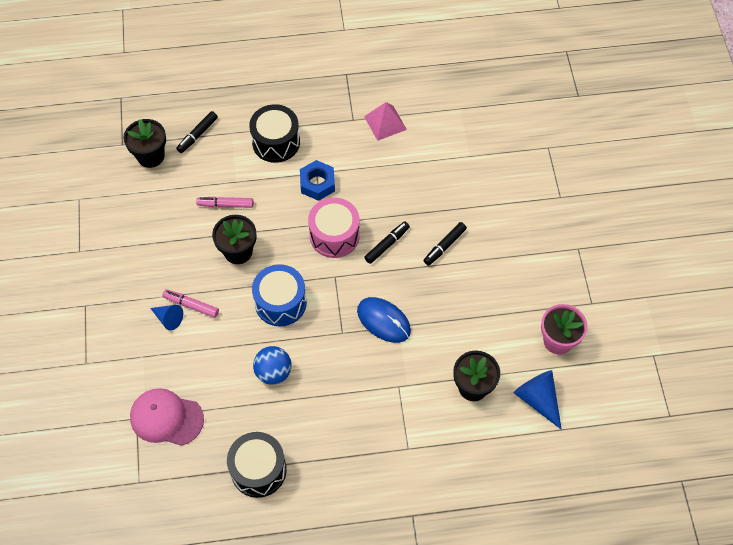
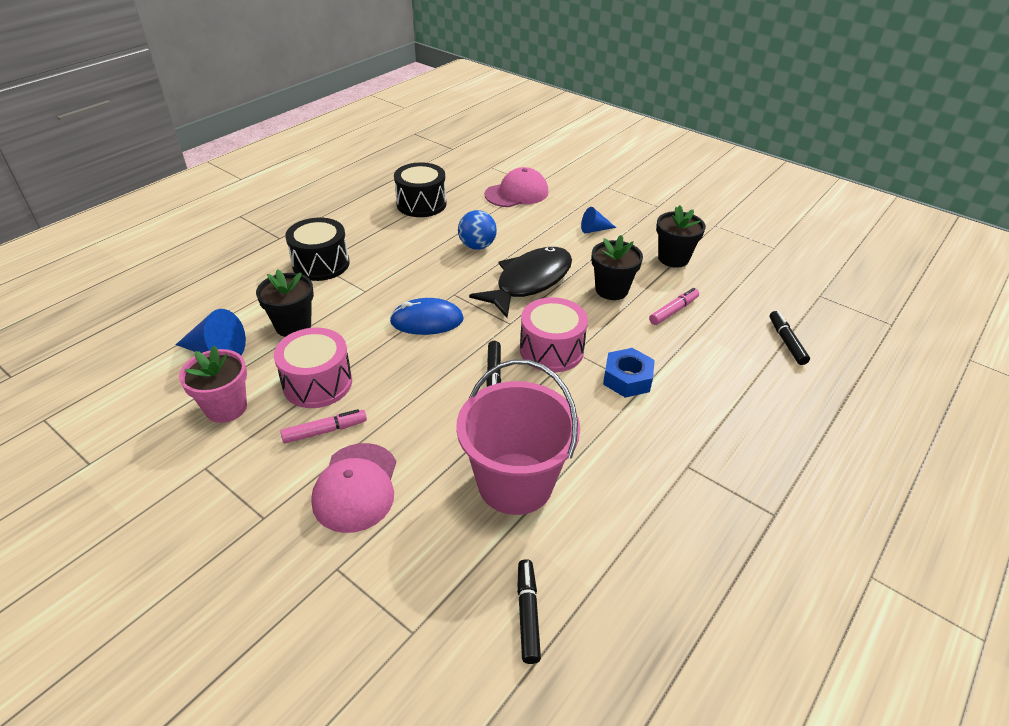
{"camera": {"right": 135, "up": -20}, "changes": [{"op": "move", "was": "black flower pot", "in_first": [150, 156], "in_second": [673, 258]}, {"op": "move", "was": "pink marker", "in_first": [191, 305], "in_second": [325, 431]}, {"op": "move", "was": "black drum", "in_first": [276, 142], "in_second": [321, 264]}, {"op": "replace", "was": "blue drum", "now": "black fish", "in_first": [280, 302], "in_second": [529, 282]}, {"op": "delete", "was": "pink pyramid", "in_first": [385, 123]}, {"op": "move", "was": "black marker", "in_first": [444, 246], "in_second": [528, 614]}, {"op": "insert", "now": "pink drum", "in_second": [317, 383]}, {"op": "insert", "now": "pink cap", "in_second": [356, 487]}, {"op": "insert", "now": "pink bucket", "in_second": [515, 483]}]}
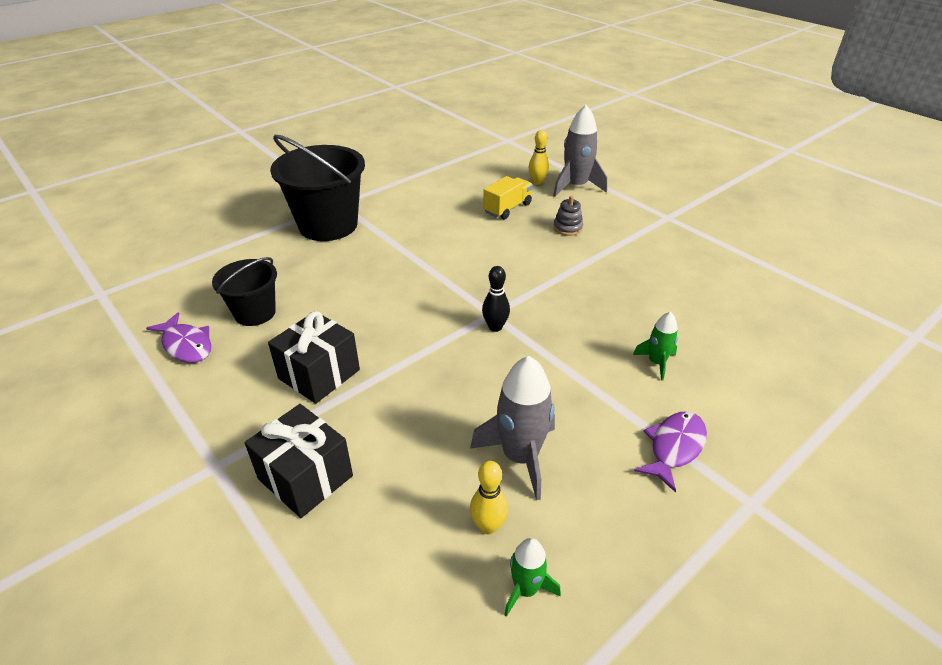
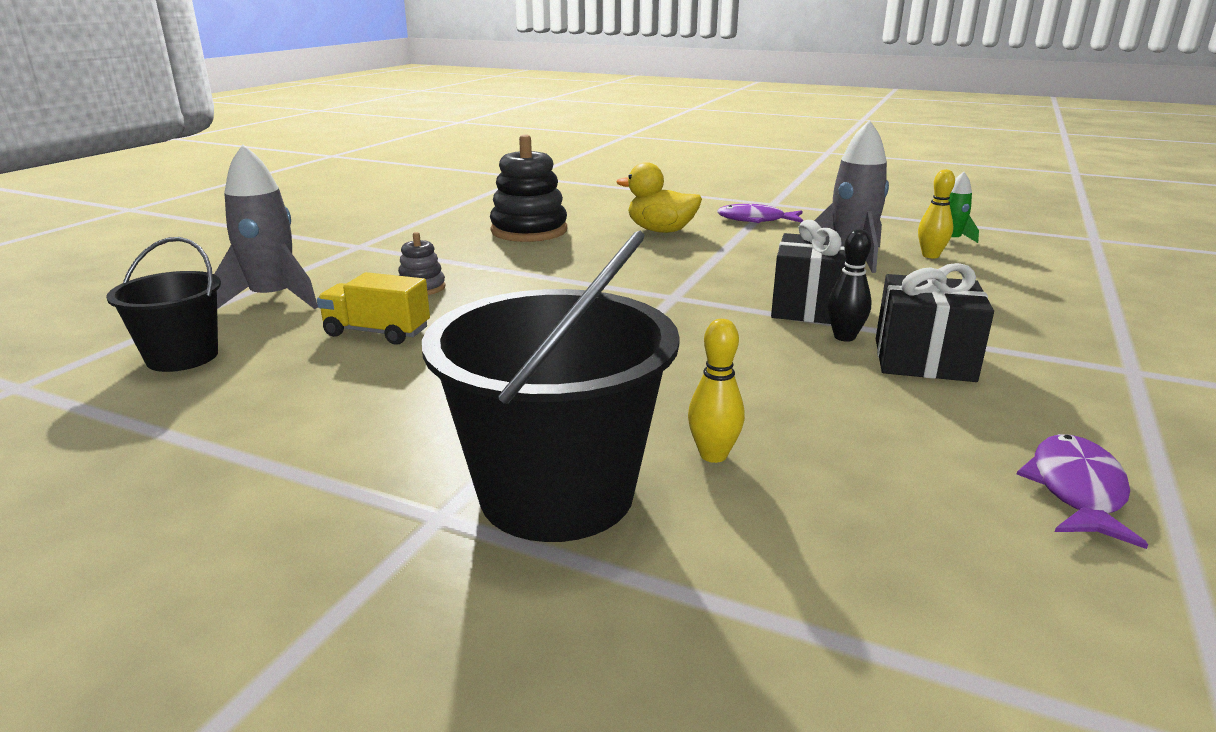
{"camera": {"right": -115, "up": -15}, "changes": [{"op": "move", "was": "black bucket", "in_first": [255, 313], "in_second": [182, 357]}, {"op": "move", "was": "black gift", "in_first": [305, 477], "in_second": [810, 308]}, {"op": "move", "was": "black bowling pin", "in_first": [495, 327], "in_second": [844, 337]}, {"op": "move", "was": "yellow bowling pin", "in_first": [537, 182], "in_second": [713, 455]}, {"op": "replace", "was": "green rocket", "now": "yellow duck", "in_first": [656, 362], "in_second": [661, 231]}, {"op": "insert", "now": "black stacking toy", "in_second": [529, 231]}]}
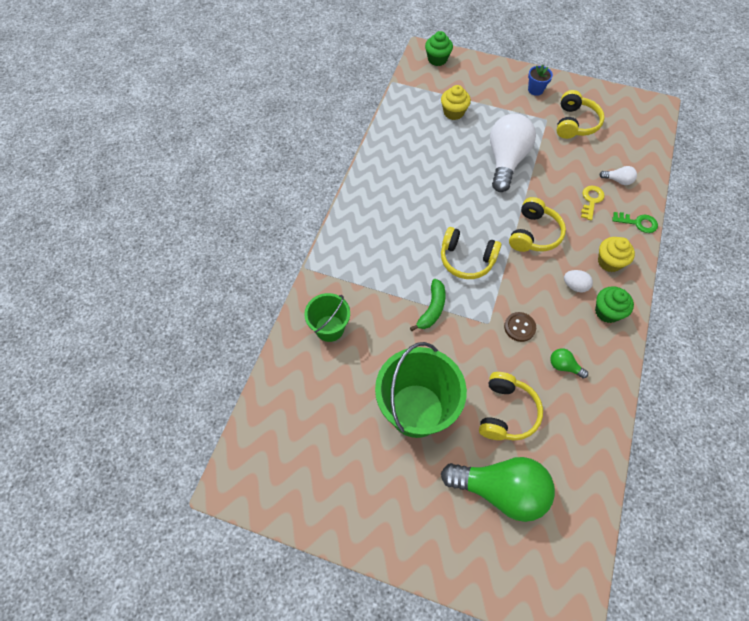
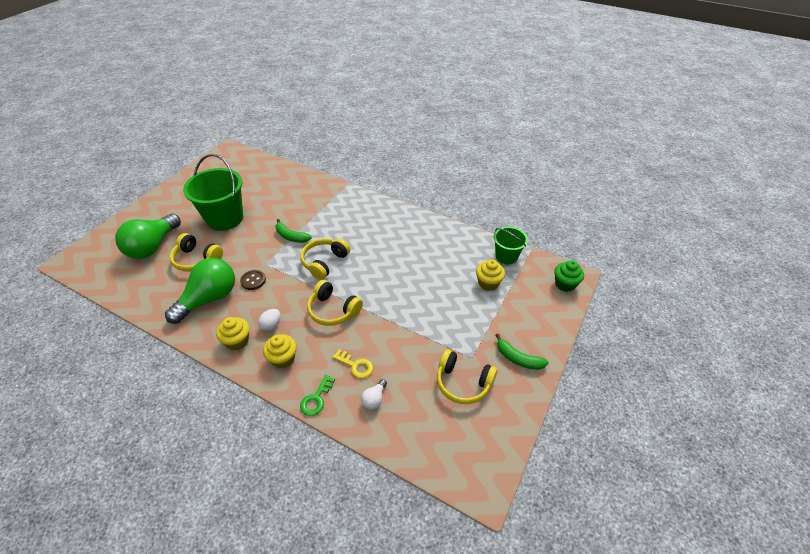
{"camera": {"right": 100, "up": -15}, "changes": [{"op": "move", "was": "green bucket", "in_first": [329, 328], "in_second": [506, 256]}, {"op": "delete", "was": "white light bulb", "in_first": [506, 161]}, {"op": "replace", "was": "blue flower pot", "now": "green banana", "in_first": [535, 90], "in_second": [518, 358]}, {"op": "resize", "was": "green light bulb", "in_first": [564, 366], "in_second": [209, 299], "ratio": 2.39}, {"op": "recolor", "was": "green cupcake", "now": "yellow cupcake", "in_first": [607, 312], "in_second": [237, 341]}]}
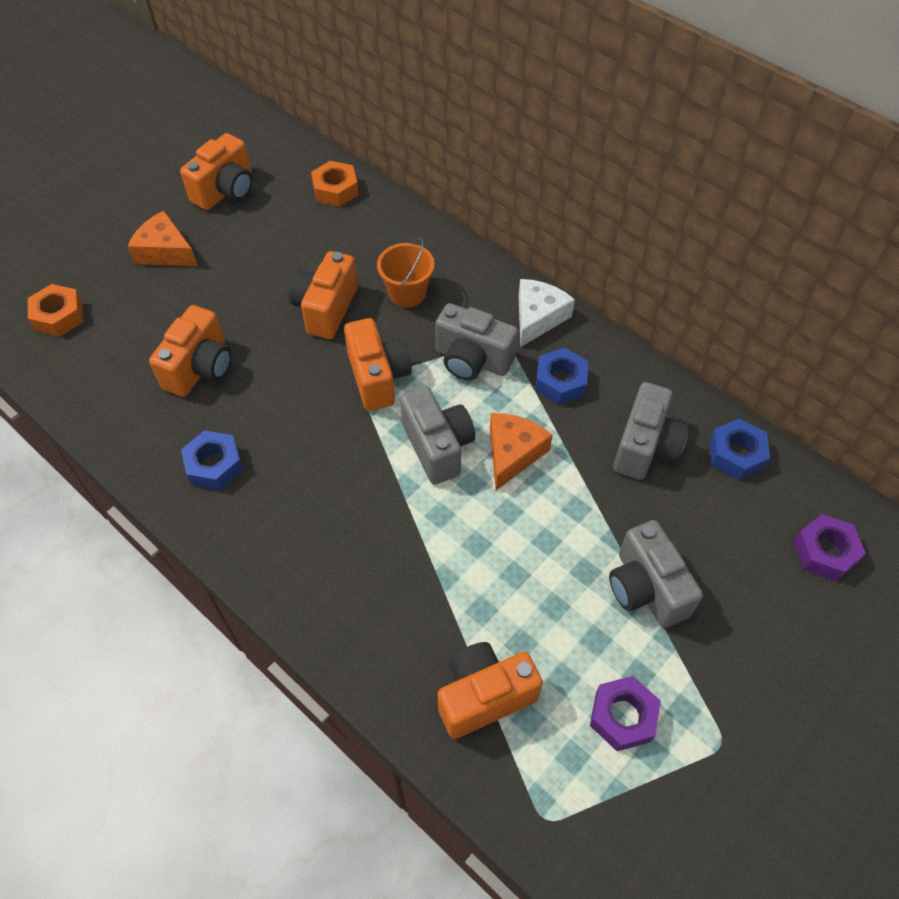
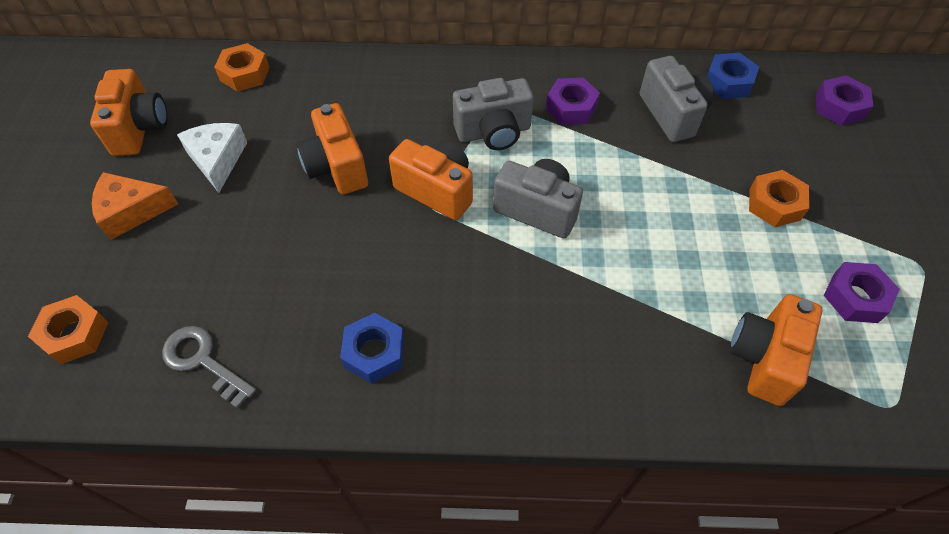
{"camera": {"right": -40, "up": 0}, "changes": [{"op": "delete", "was": "orange camera", "in_first": [200, 368]}, {"op": "delete", "was": "orange bucket", "in_first": [407, 293]}, {"op": "delete", "was": "orange cheese", "in_first": [512, 453]}, {"op": "move", "was": "white cheese", "in_first": [538, 317], "in_second": [217, 160]}, {"op": "recolor", "was": "blue nut", "now": "purple nut", "in_first": [560, 381], "in_second": [571, 107]}, {"op": "replace", "was": "grey camera", "now": "orange nut", "in_first": [646, 588], "in_second": [774, 204]}, {"op": "insert", "now": "grey key", "in_second": [203, 361]}]}
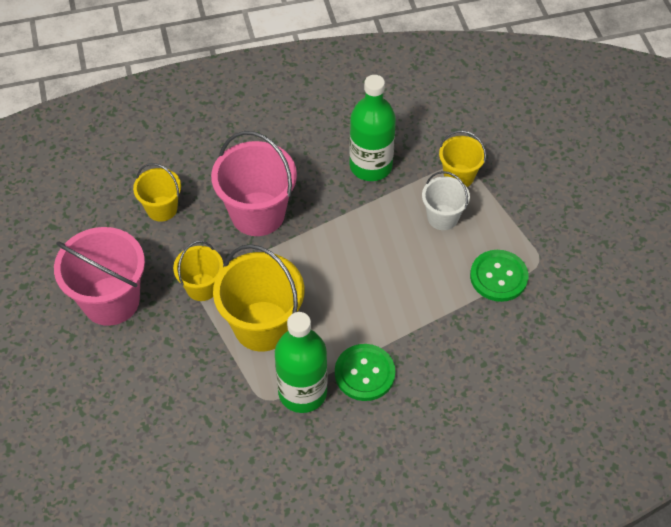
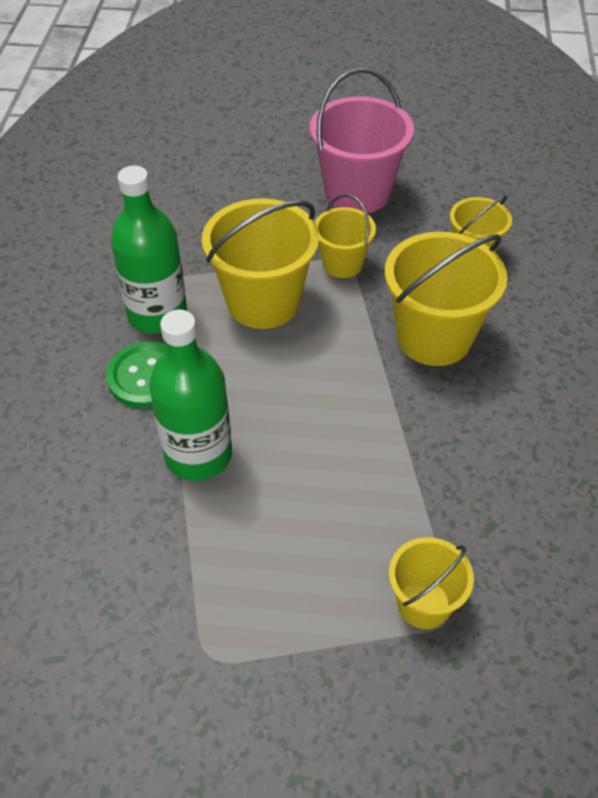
{"camera": {"right": 110, "up": -5}, "changes": [{"op": "recolor", "was": "pink bucket", "now": "yellow bucket", "in_first": [258, 214], "in_second": [434, 337]}, {"op": "move", "was": "green bottle", "in_first": [371, 166], "in_second": [198, 455]}, {"op": "delete", "was": "white bucket", "in_first": [442, 217]}, {"op": "delete", "was": "green button", "in_first": [498, 277]}]}
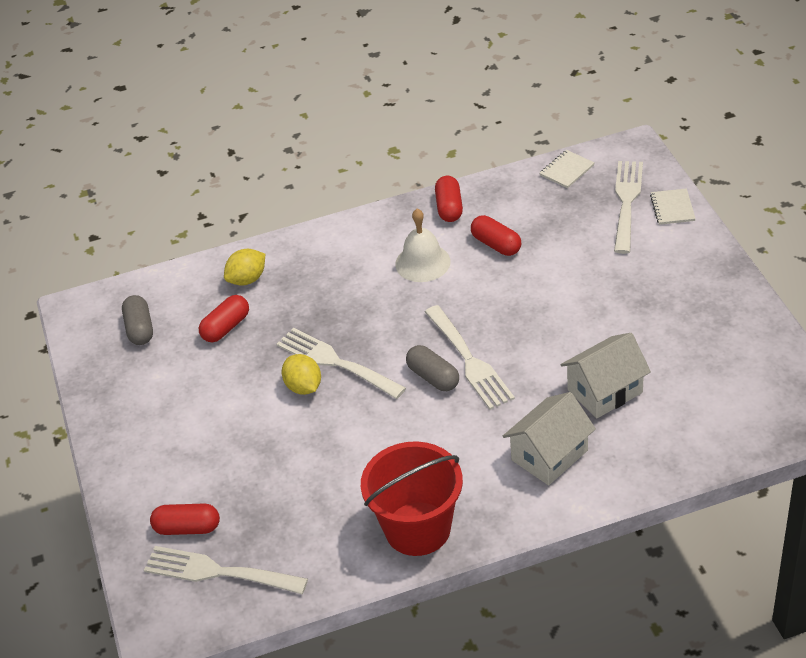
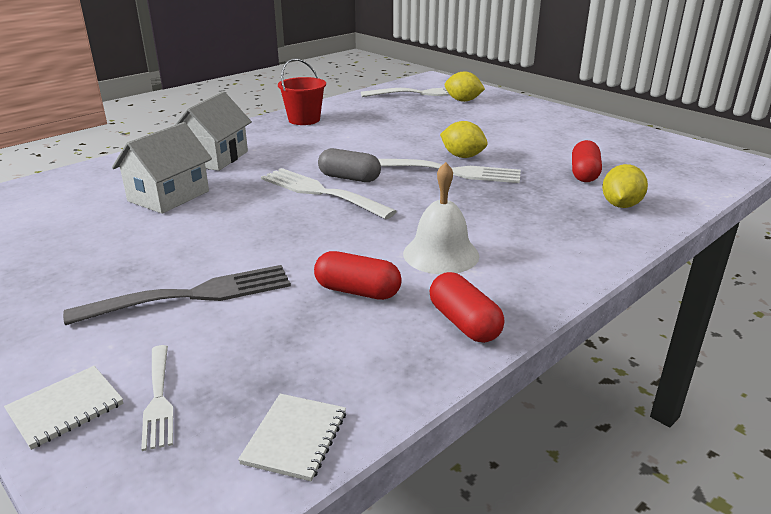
{"camera": {"right": 150, "up": -15}, "changes": [{"op": "delete", "was": "grey capsule", "in_first": [140, 329]}, {"op": "replace", "was": "red capsule", "now": "yellow lemon", "in_first": [187, 528], "in_second": [463, 101]}, {"op": "resize", "was": "red bucket", "in_first": [417, 529], "in_second": [304, 120], "ratio": 0.63}, {"op": "resize", "was": "white fork", "in_first": [626, 202], "in_second": [159, 399], "ratio": 0.56}, {"op": "rotate", "was": "white notebook", "in_first": [672, 208], "in_second": [65, 408], "clockwise": 75}, {"op": "insert", "now": "grey fork", "in_second": [193, 295]}]}
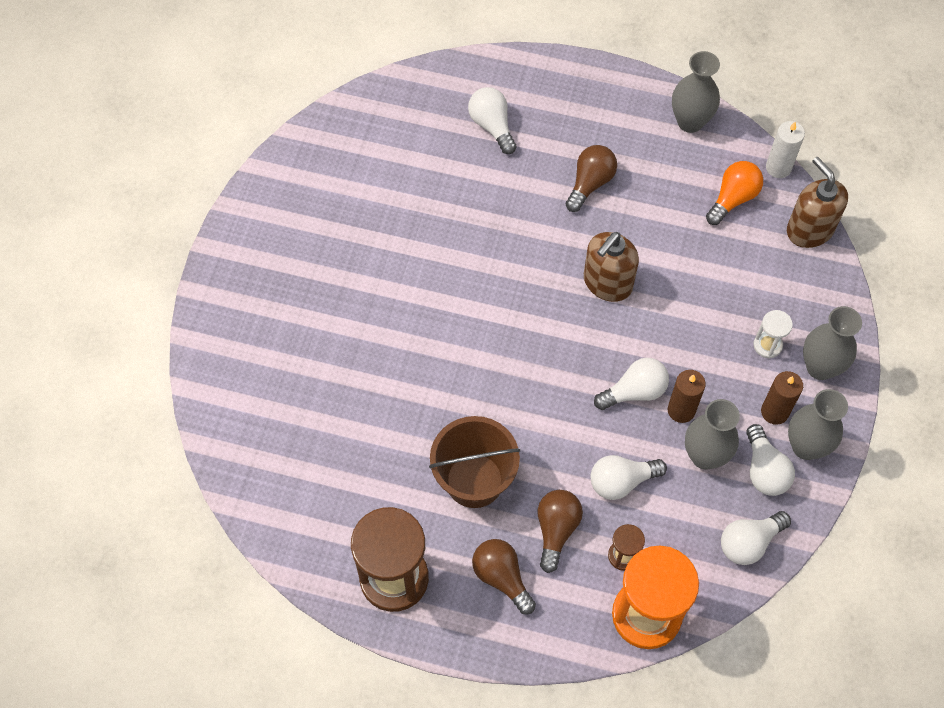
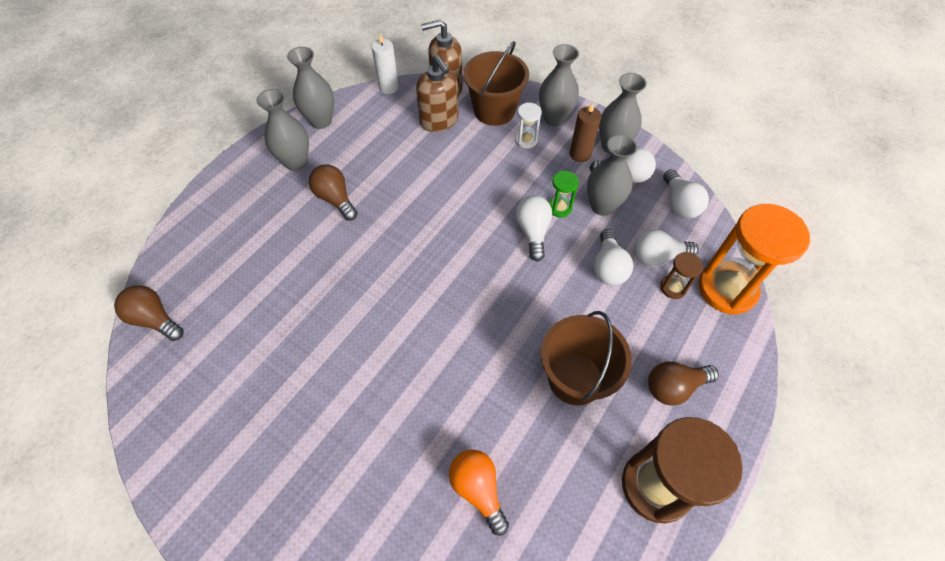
{"camera": {"right": -70, "up": -5}, "changes": [{"op": "move", "was": "white light bulb", "in_first": [492, 126], "in_second": [657, 257]}, {"op": "move", "was": "brown light bulb", "in_first": [556, 530], "in_second": [155, 319]}, {"op": "move", "was": "brown soap dispenser", "in_first": [607, 283], "in_second": [439, 121]}, {"op": "replace", "was": "brown candle", "now": "green hourglass", "in_first": [681, 410], "in_second": [559, 208]}, {"op": "move", "was": "orange light bulb", "in_first": [733, 198], "in_second": [478, 489]}, {"op": "insert", "now": "grey vase", "in_second": [296, 162]}, {"op": "insert", "now": "brown bucket", "in_second": [494, 110]}]}
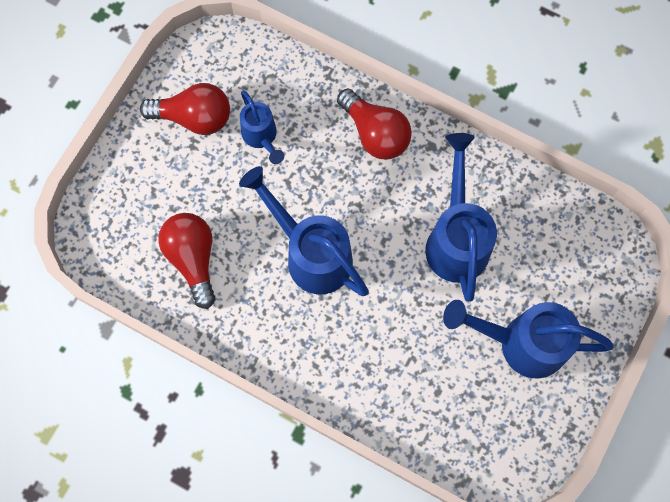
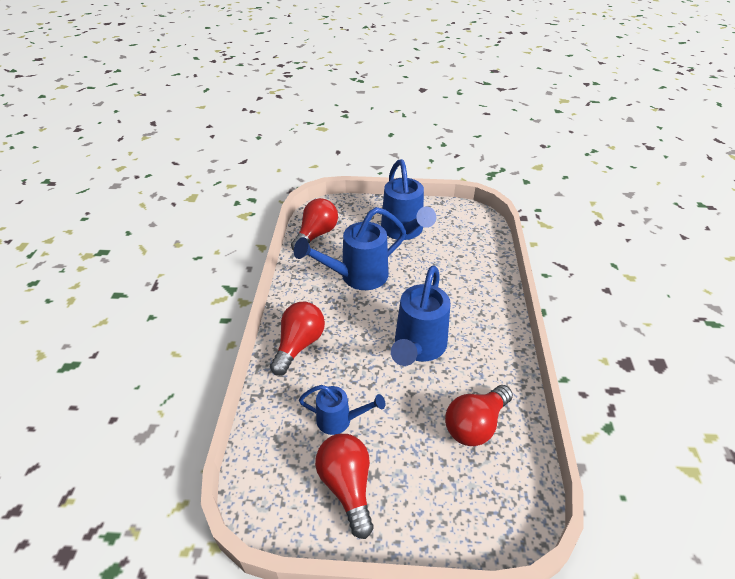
{"camera": {"right": -115, "up": -30}, "changes": [{"op": "rotate", "was": "blue watering can", "in_first": [261, 137], "in_second": [340, 420], "clockwise": 60}, {"op": "insert", "now": "red light bulb", "in_second": [316, 234]}]}
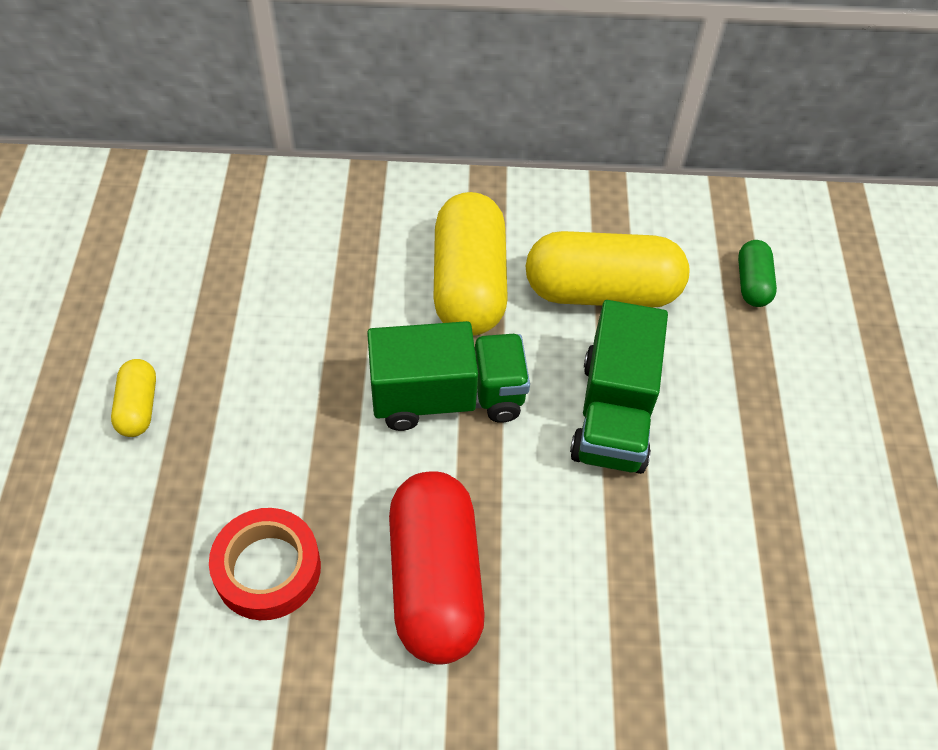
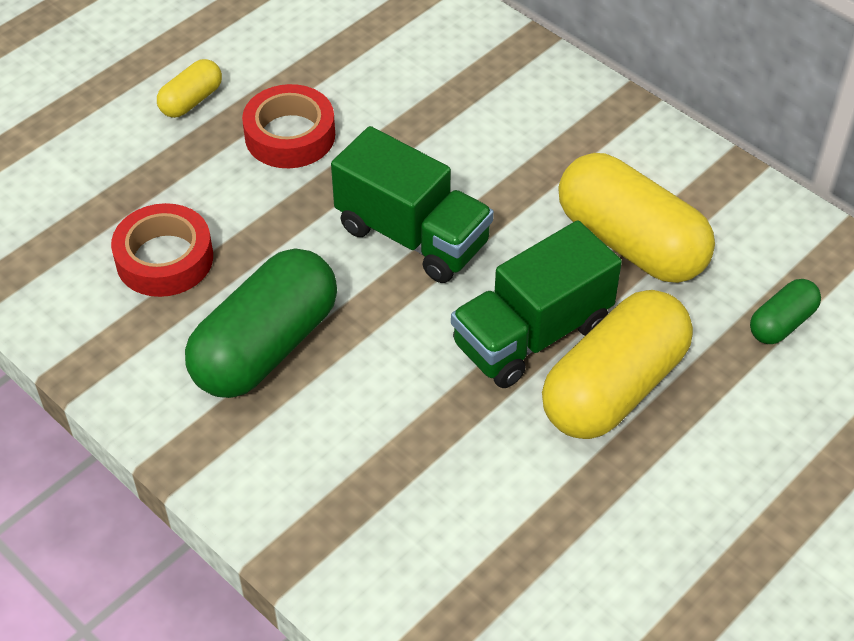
{"camera": {"right": 45, "up": -5}, "changes": [{"op": "recolor", "was": "red capsule", "now": "green capsule", "in_first": [435, 580], "in_second": [266, 346]}, {"op": "move", "was": "yellow capsule", "in_first": [469, 284], "in_second": [614, 387]}, {"op": "insert", "now": "red tape", "in_second": [290, 135]}]}
